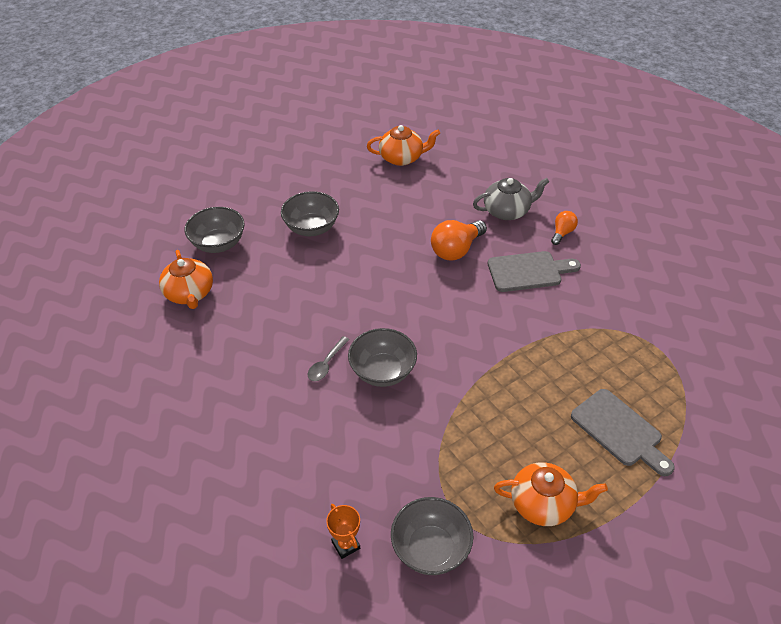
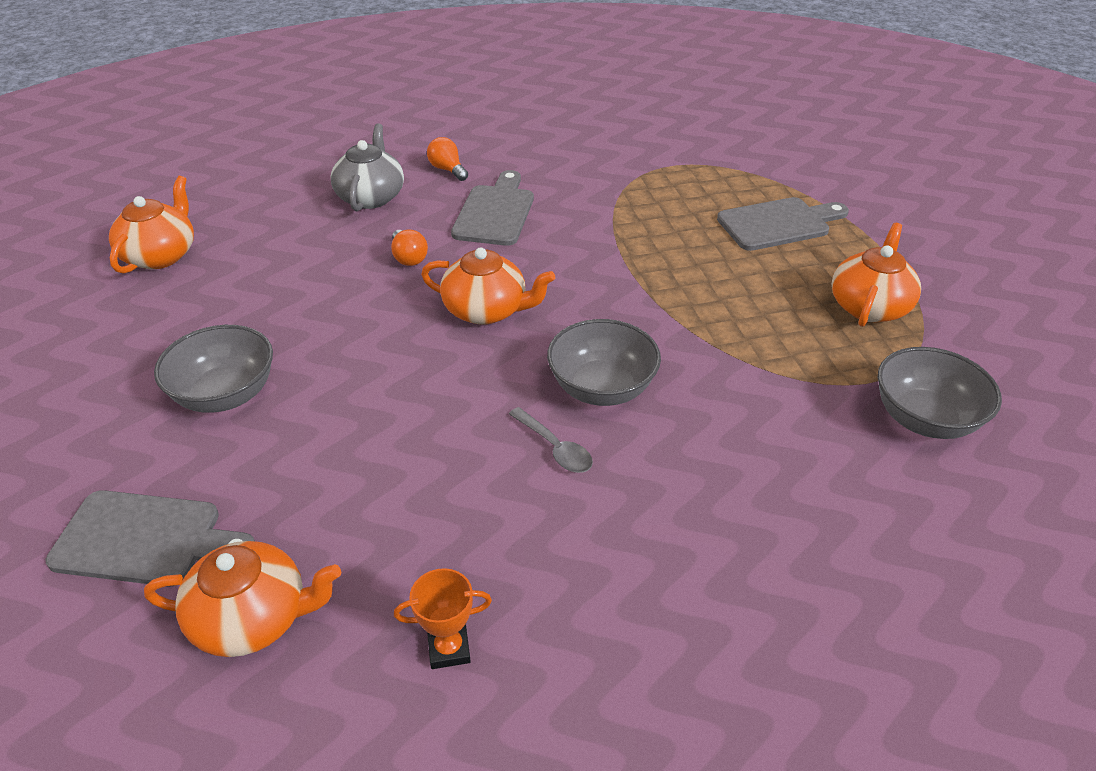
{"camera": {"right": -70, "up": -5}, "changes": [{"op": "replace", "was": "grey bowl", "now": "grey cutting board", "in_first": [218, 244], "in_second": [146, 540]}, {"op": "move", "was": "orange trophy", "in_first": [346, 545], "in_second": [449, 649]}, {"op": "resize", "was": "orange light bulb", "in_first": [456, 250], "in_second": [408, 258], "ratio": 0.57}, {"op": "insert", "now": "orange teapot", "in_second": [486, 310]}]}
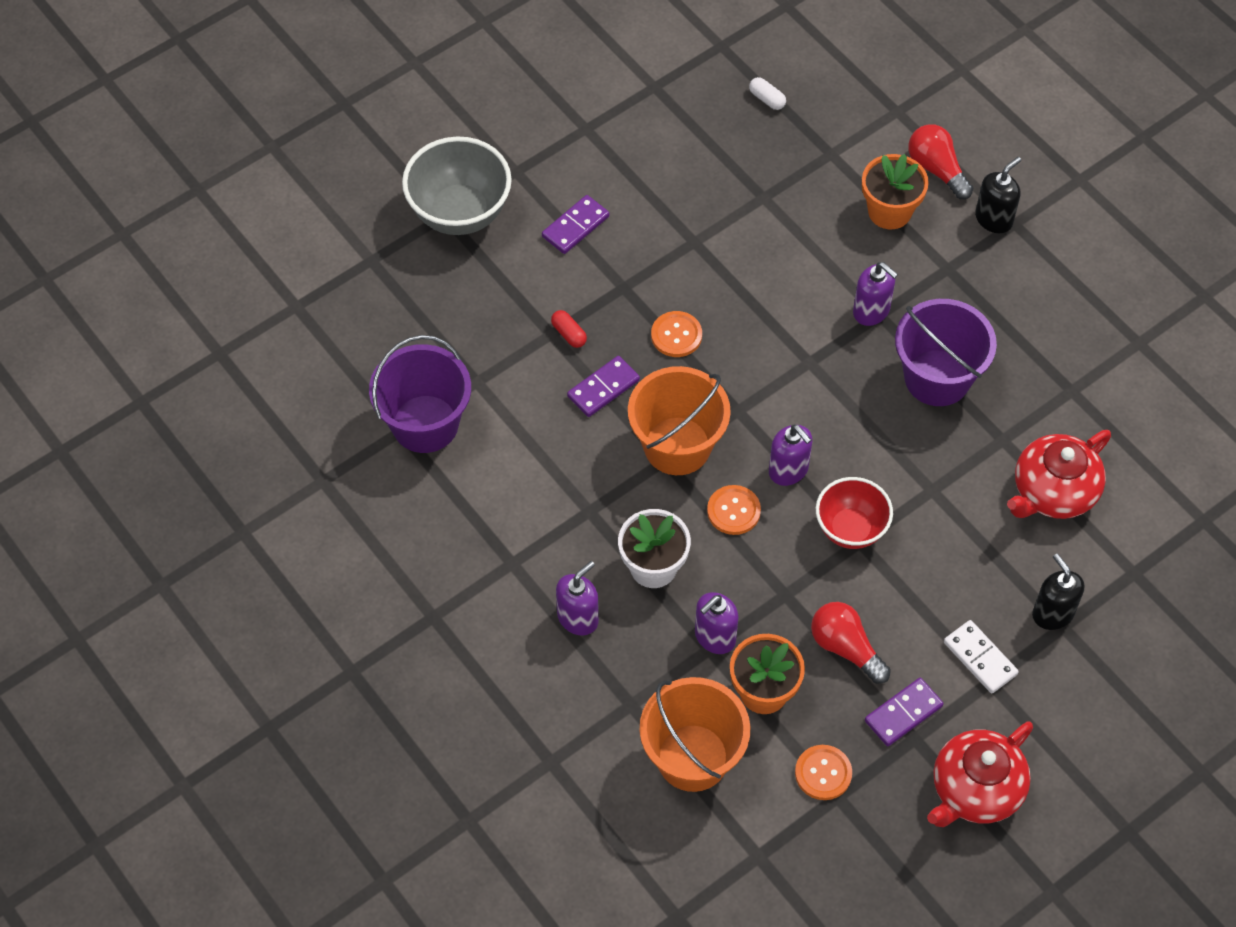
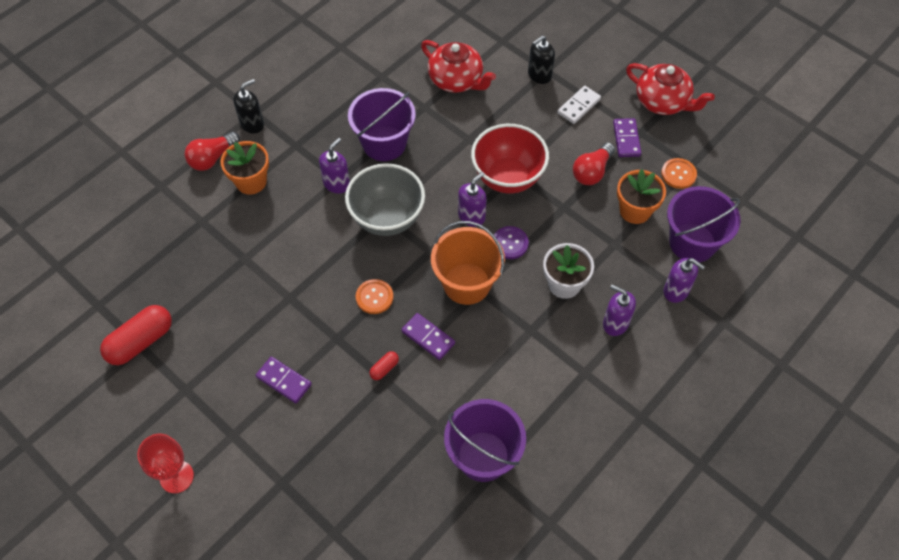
{"camera": {"right": -100, "up": 0}, "changes": [{"op": "move", "was": "grey bowl", "in_first": [460, 213], "in_second": [387, 218]}, {"op": "recolor", "was": "orange bucket", "now": "purple bucket", "in_first": [692, 757], "in_second": [692, 242]}, {"op": "move", "was": "purple soap dispenser", "in_first": [714, 637], "in_second": [676, 291]}, {"op": "recolor", "was": "orange button", "now": "purple button", "in_first": [733, 511], "in_second": [510, 243]}, {"op": "delete", "was": "white capsule", "in_first": [767, 99]}, {"op": "resize", "was": "red bowl", "in_first": [850, 529], "in_second": [507, 178], "ratio": 1.52}, {"op": "rotate", "was": "purple domino", "in_first": [903, 713], "in_second": [626, 139], "clockwise": 45}, {"op": "rotate", "was": "black soap dispenser", "in_first": [994, 219], "in_second": [252, 124], "clockwise": 105}, {"op": "insert", "now": "red capsule", "in_second": [141, 342]}, {"op": "insert", "now": "red goblet", "in_second": [176, 477]}]}
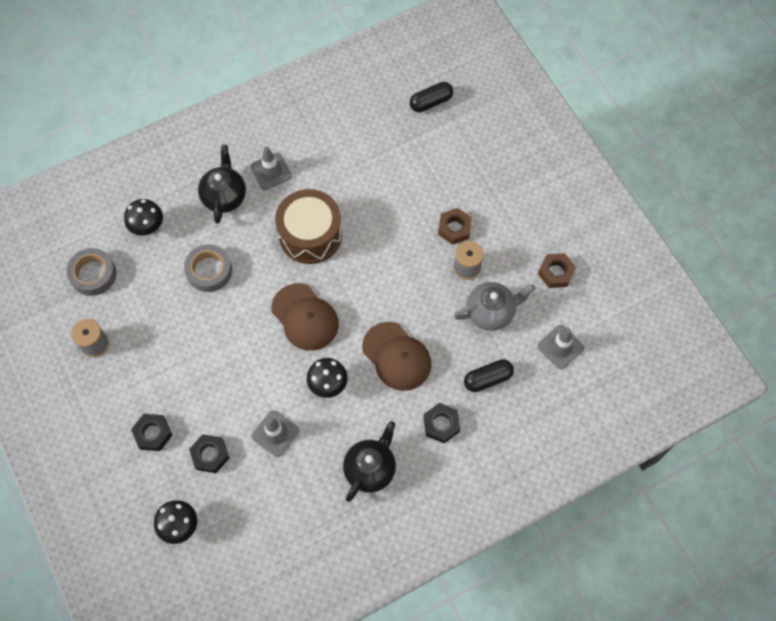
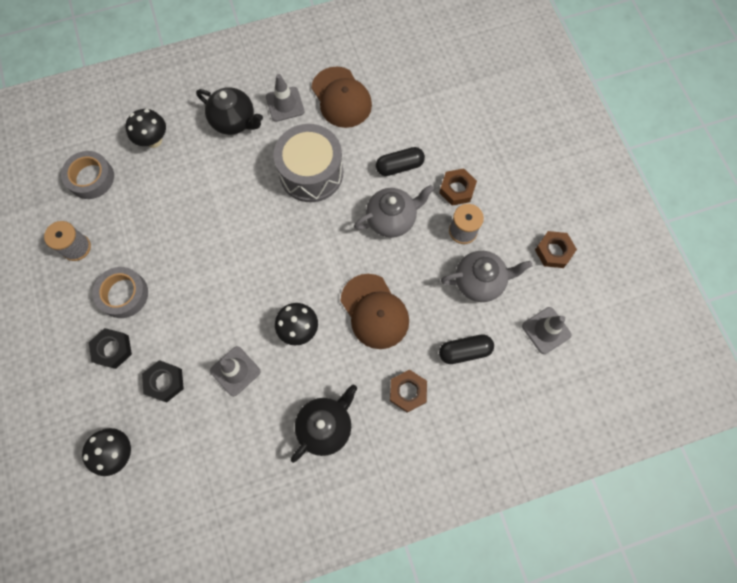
{"camera": {"right": 10, "up": 5}, "changes": [{"op": "move", "was": "grey tape", "in_first": [209, 271], "in_second": [123, 294]}, {"op": "rotate", "was": "black teapot", "in_first": [224, 196], "in_second": [234, 121], "clockwise": 105}, {"op": "move", "was": "brown cap", "in_first": [305, 317], "in_second": [341, 98]}, {"op": "recolor", "was": "brown drum", "now": "grey drum", "in_first": [310, 235], "in_second": [311, 173]}, {"op": "move", "was": "black capsule", "in_first": [431, 102], "in_second": [399, 166]}, {"op": "recolor", "was": "black nut", "now": "brown nut", "in_first": [441, 424], "in_second": [407, 391]}, {"op": "insert", "now": "grey teapot", "in_second": [392, 219]}]}
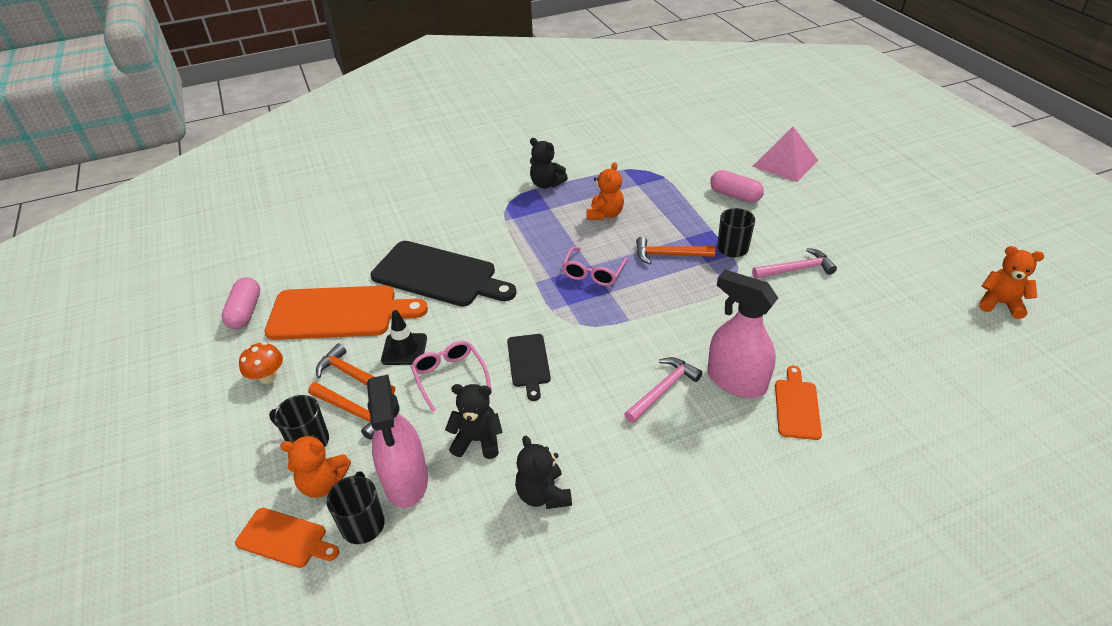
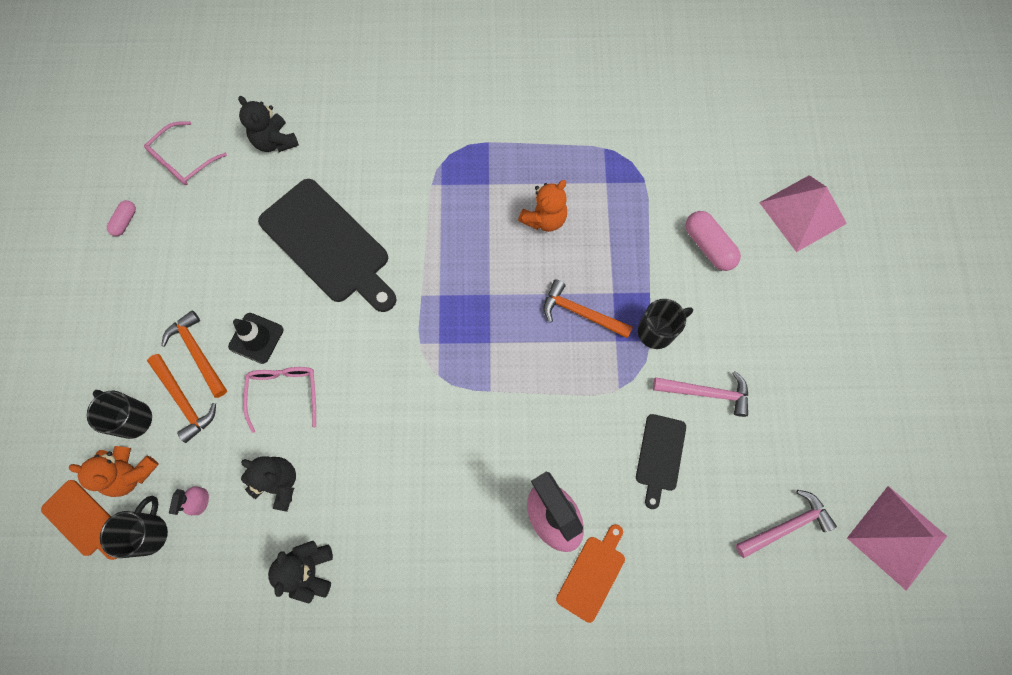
{"camera": {"right": 20, "up": 30}, "changes": [{"op": "resize", "was": "pink capsule", "in_first": [245, 312], "in_second": [125, 221], "ratio": 0.57}, {"op": "delete", "was": "orange mushroom", "in_first": [267, 377]}, {"op": "delete", "was": "orange cutting board", "in_first": [339, 313]}, {"op": "resize", "was": "pink spray bottle", "in_first": [406, 480], "in_second": [200, 501], "ratio": 0.4}, {"op": "move", "was": "black cutting board", "in_first": [528, 363], "in_second": [660, 456]}, {"op": "move", "was": "black teddy bear", "in_first": [546, 184], "in_second": [275, 141]}, {"op": "move", "was": "pink glasses", "in_first": [593, 273], "in_second": [183, 161]}, {"op": "move", "was": "pink hammer", "in_first": [663, 390], "in_second": [786, 526]}, {"op": "replace", "was": "orange teddy bear", "now": "pink pyramid", "in_first": [1000, 303], "in_second": [896, 537]}]}
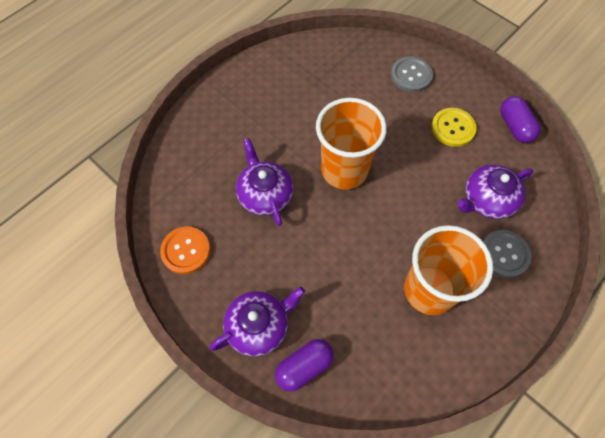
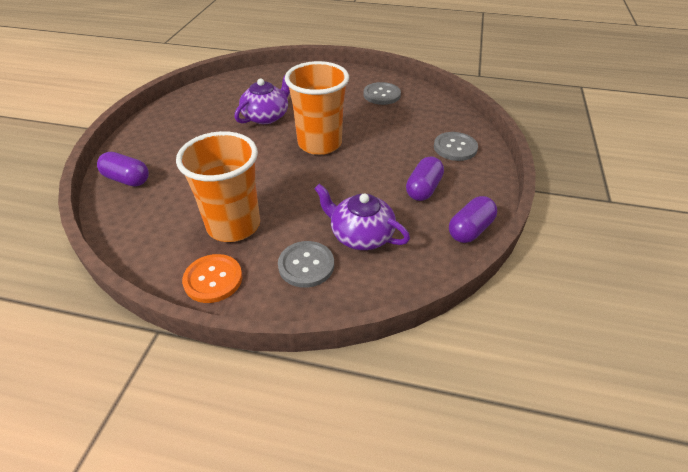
{"camera": {"right": 60, "up": -20}, "changes": [{"op": "move", "was": "orange button", "in_first": [186, 250], "in_second": [213, 279]}, {"op": "delete", "was": "purple teapot", "in_first": [259, 326]}, {"op": "replace", "was": "yellow button", "now": "purple capsule", "in_first": [453, 128], "in_second": [423, 189]}, {"op": "insert", "now": "grey button", "in_second": [381, 95]}]}
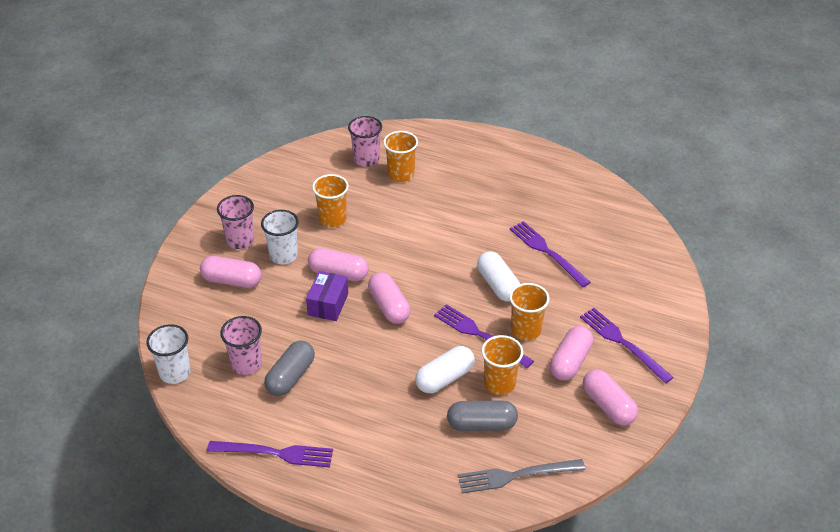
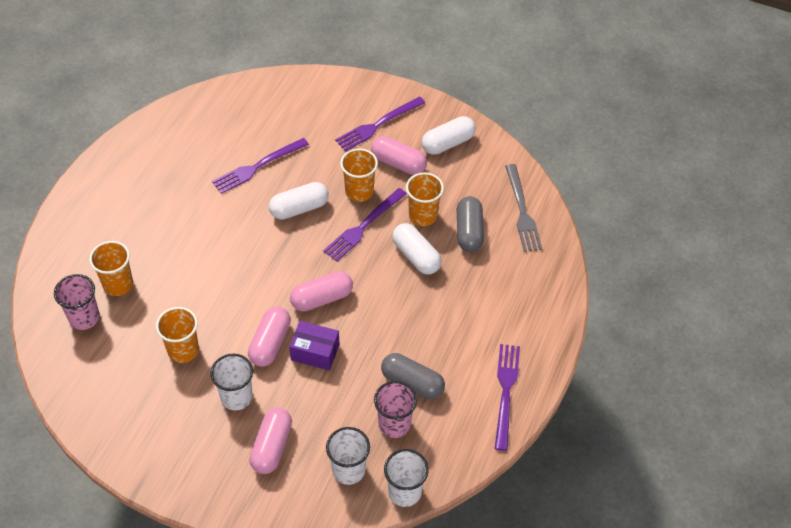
{"camera": {"right": -90, "up": 10}, "changes": [{"op": "delete", "was": "pink cup", "in_first": [240, 240]}, {"op": "recolor", "was": "pink capsule", "now": "white capsule", "in_first": [608, 406], "in_second": [448, 143]}, {"op": "insert", "now": "white cup", "in_second": [348, 470]}]}
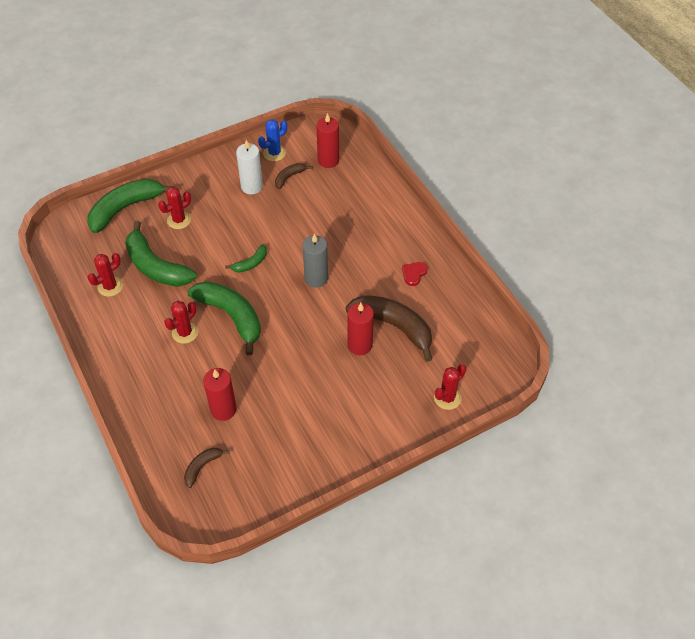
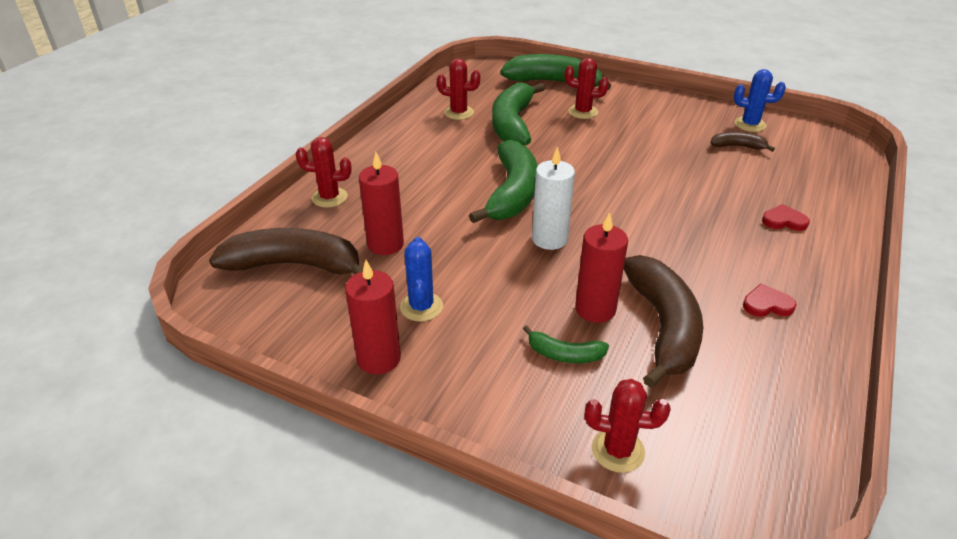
{"camera": {"right": 55, "up": -15}, "changes": [{"op": "move", "was": "red cactus", "in_first": [185, 333], "in_second": [329, 197]}, {"op": "resize", "was": "brown banana", "in_first": [202, 467], "in_second": [294, 265], "ratio": 2.08}, {"op": "move", "was": "green banana", "in_first": [251, 263], "in_second": [564, 354]}, {"op": "move", "was": "white candle", "in_first": [251, 186], "in_second": [549, 239]}, {"op": "delete", "was": "grey candle", "in_first": [316, 278]}, {"op": "move", "was": "red candle", "in_first": [328, 160], "in_second": [378, 358]}, {"op": "insert", "now": "blue cactus", "in_second": [421, 307]}, {"op": "insert", "now": "red heart", "in_second": [784, 221]}]}
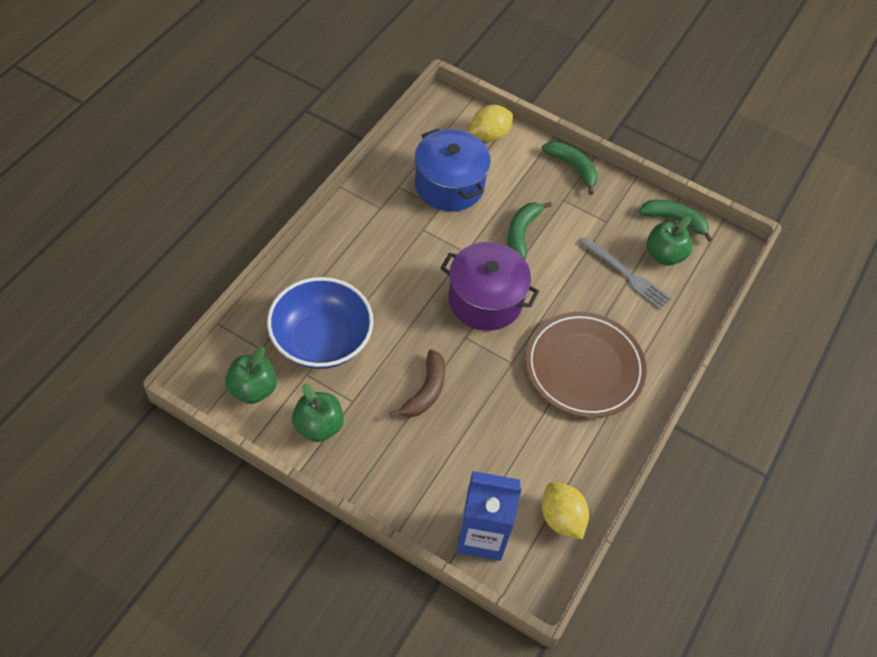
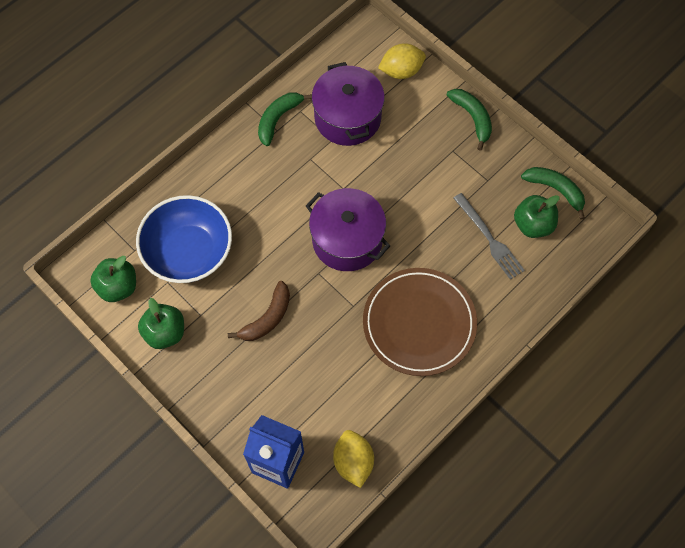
{"camera": {"right": 20, "up": 10}, "changes": [{"op": "recolor", "was": "blue pot", "now": "purple pot", "in_first": [449, 185], "in_second": [347, 118]}, {"op": "move", "was": "green banana", "in_first": [522, 232], "in_second": [278, 119]}]}
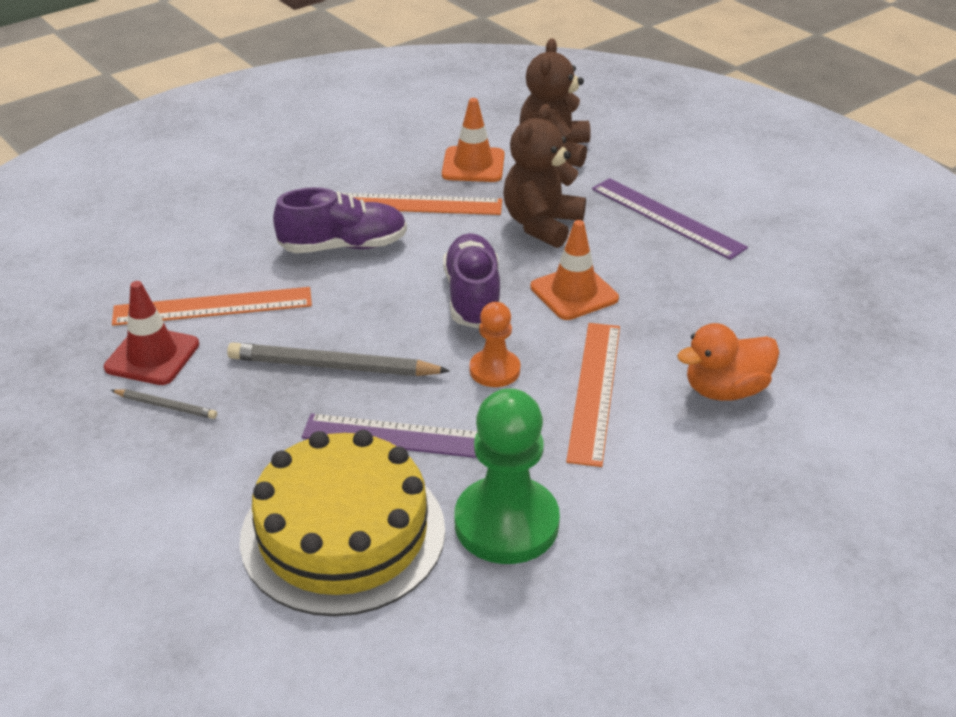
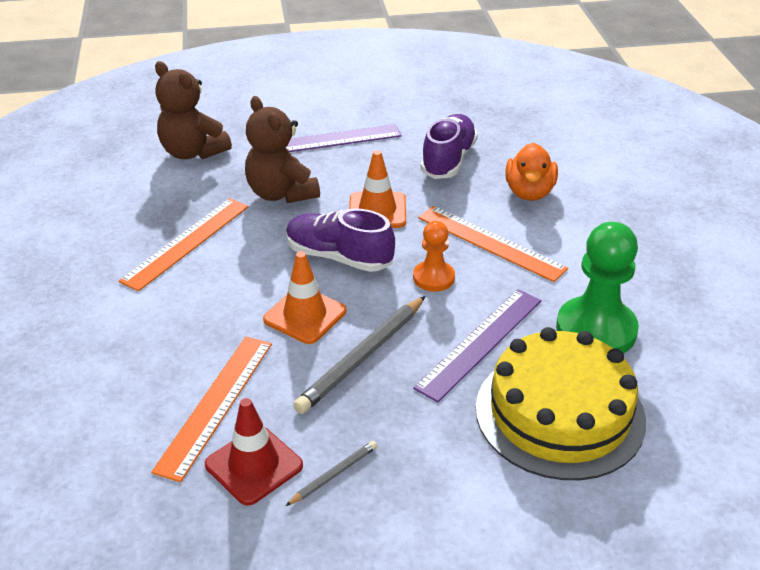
{"camera": {"right": -60, "up": 0}, "changes": [{"op": "move", "was": "purple shoe", "in_first": [343, 246], "in_second": [448, 160]}, {"op": "move", "was": "orange traffic cone", "in_first": [473, 165], "in_second": [305, 315]}]}
